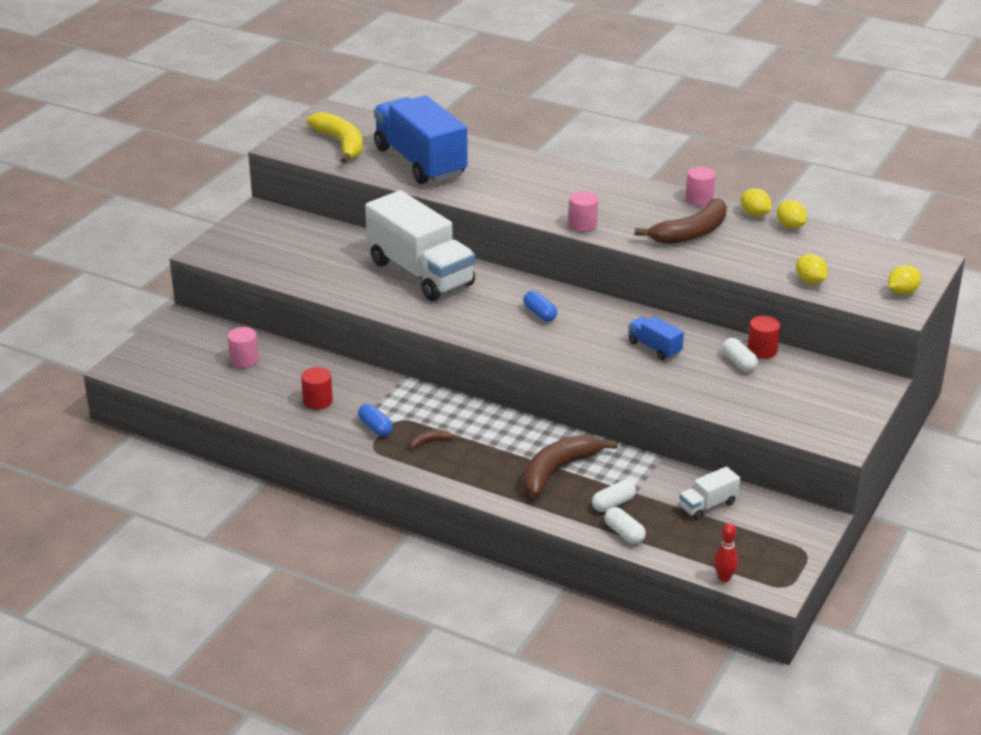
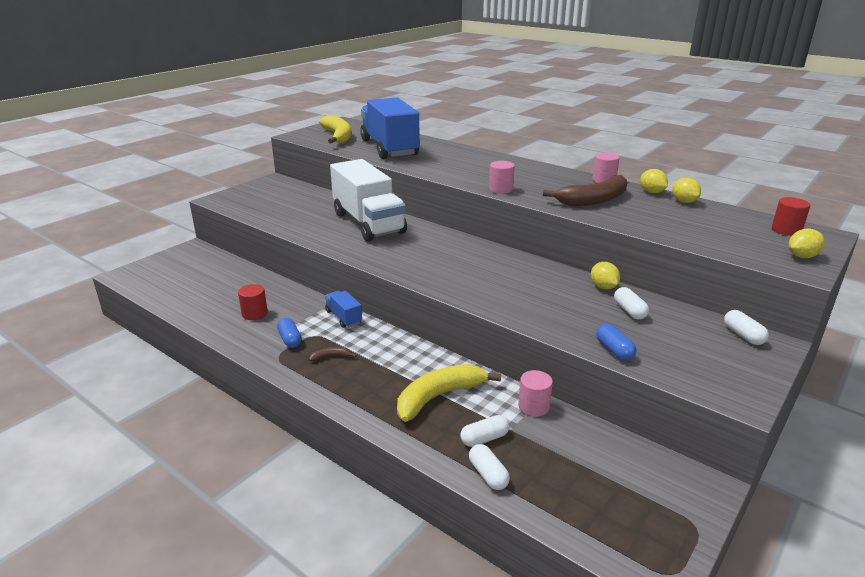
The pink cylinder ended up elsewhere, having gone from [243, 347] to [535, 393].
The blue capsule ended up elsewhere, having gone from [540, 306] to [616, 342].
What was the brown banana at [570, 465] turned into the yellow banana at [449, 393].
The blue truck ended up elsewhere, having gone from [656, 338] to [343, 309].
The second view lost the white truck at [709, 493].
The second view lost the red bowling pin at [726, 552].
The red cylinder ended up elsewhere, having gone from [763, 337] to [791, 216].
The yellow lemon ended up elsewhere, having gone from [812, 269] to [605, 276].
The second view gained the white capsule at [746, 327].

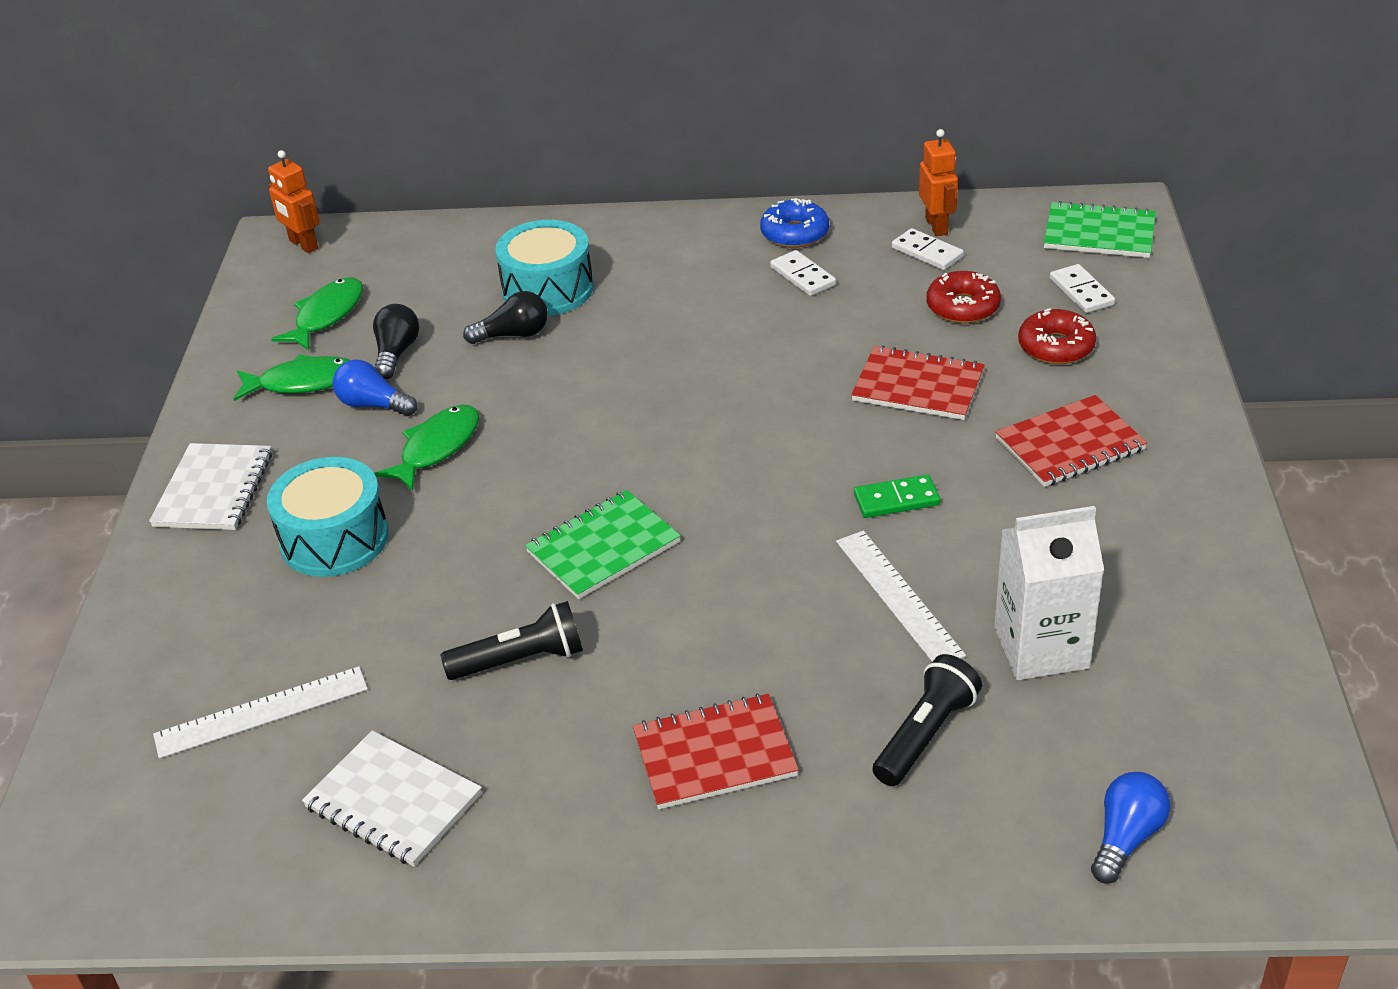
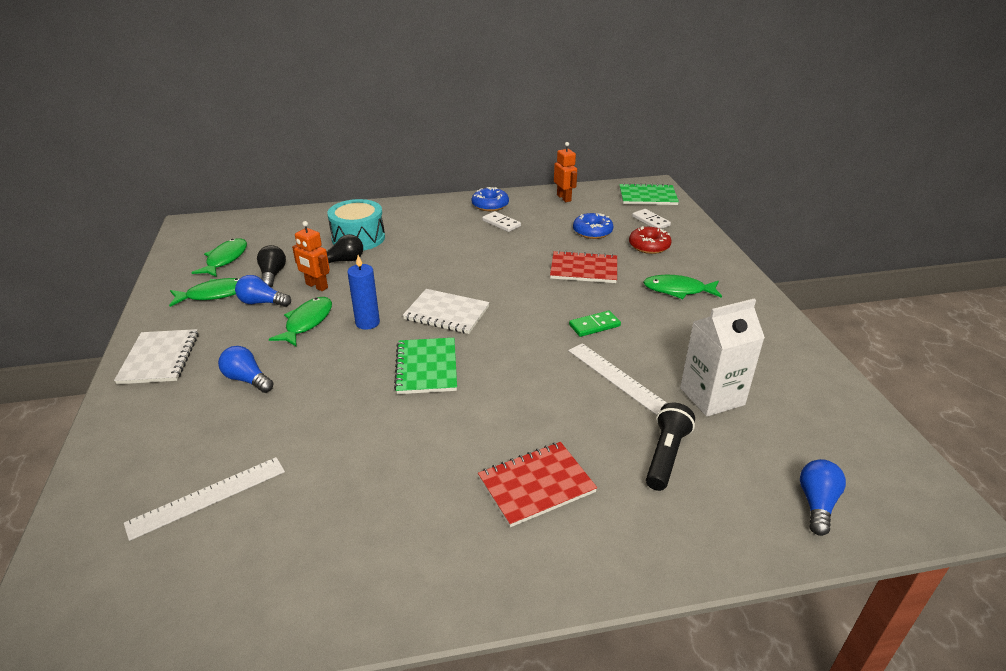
Where the turquoise drum stood at [328, 517], the blue light bulb came to stand at [246, 369].
The orange robot ended up elsewhere, having gone from [293, 201] to [311, 256].
The white notebook ended up elsewhere, having gone from [392, 798] to [446, 311].
The second view lost the black flashlight at [511, 640].
The green notebook at [603, 544] ended up facing another way, 45 degrees counterclockwise from before.
The second view lost the white domino at [928, 249].
What was the red donut at [963, 297] turned into the blue donut at [593, 226].
Where the red notebook stood at [1071, 441], the green fish came to stand at [682, 287].
The second view gained the blue candle at [363, 292].

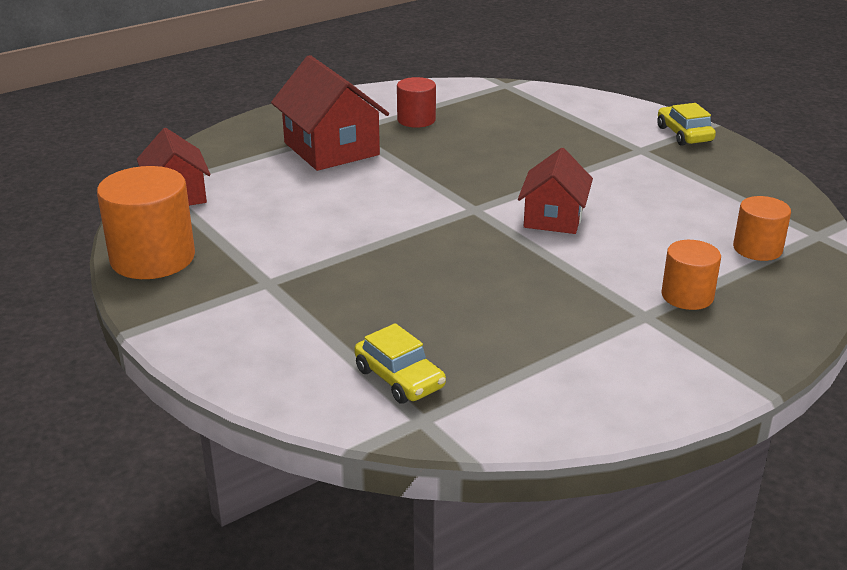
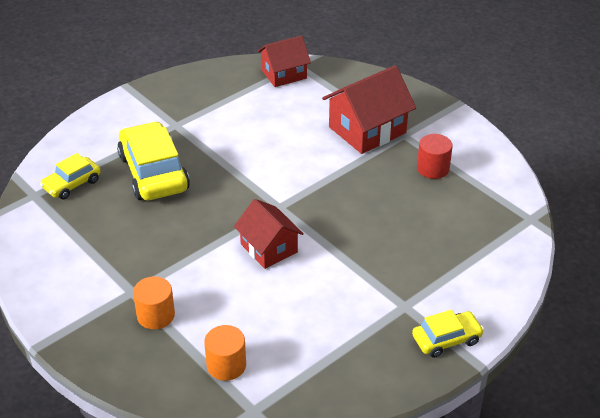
The second view lost the orange cylinder at [146, 222].
The red house at [555, 191] ended up facing another way, 45 degrees clockwise from before.
The second view gained the yellow car at [153, 160].

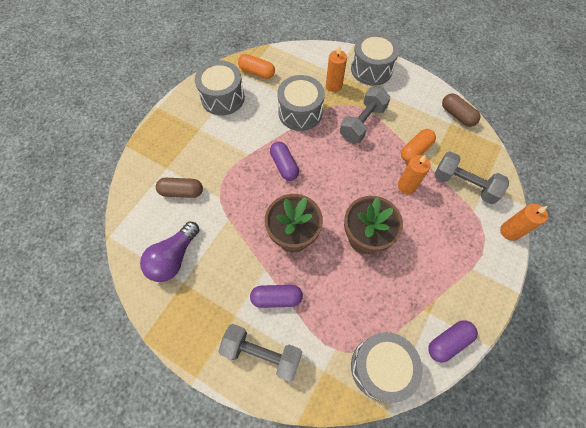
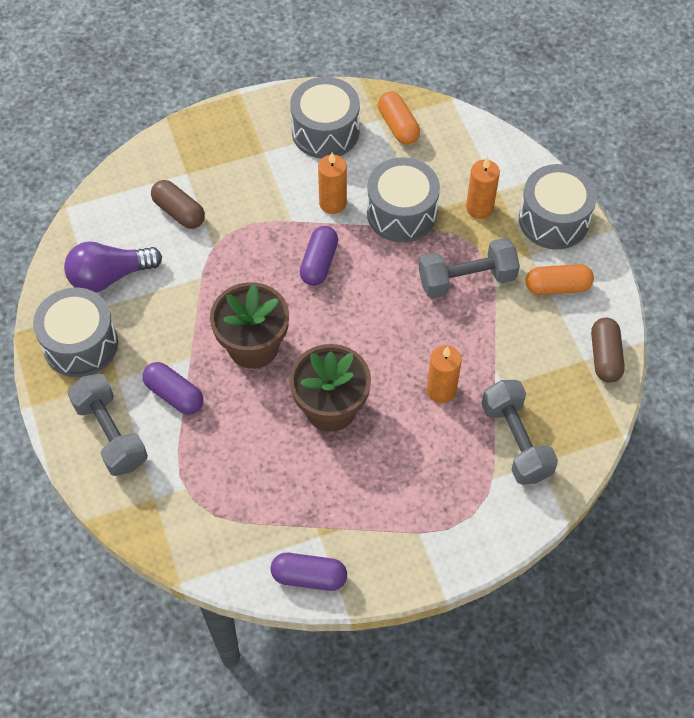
The grey drum ended up elsewhere, having gone from [387, 367] to [75, 332].
The orange capsule ended up elsewhere, having gone from [418, 145] to [560, 279].
The orange candle ended up elsewhere, having gone from [524, 222] to [332, 183].

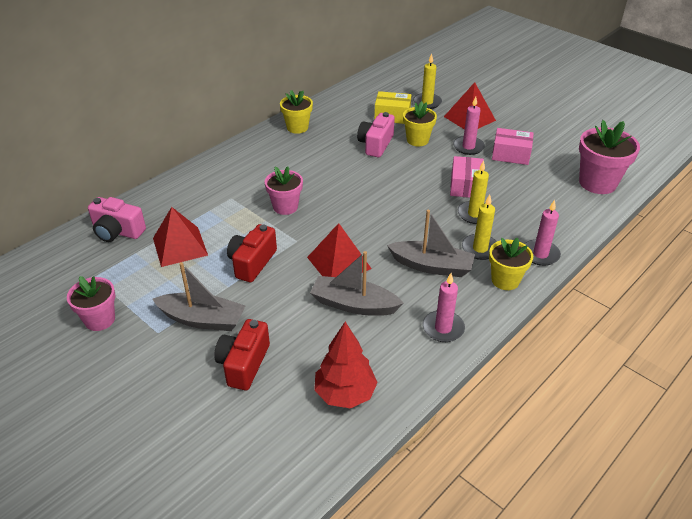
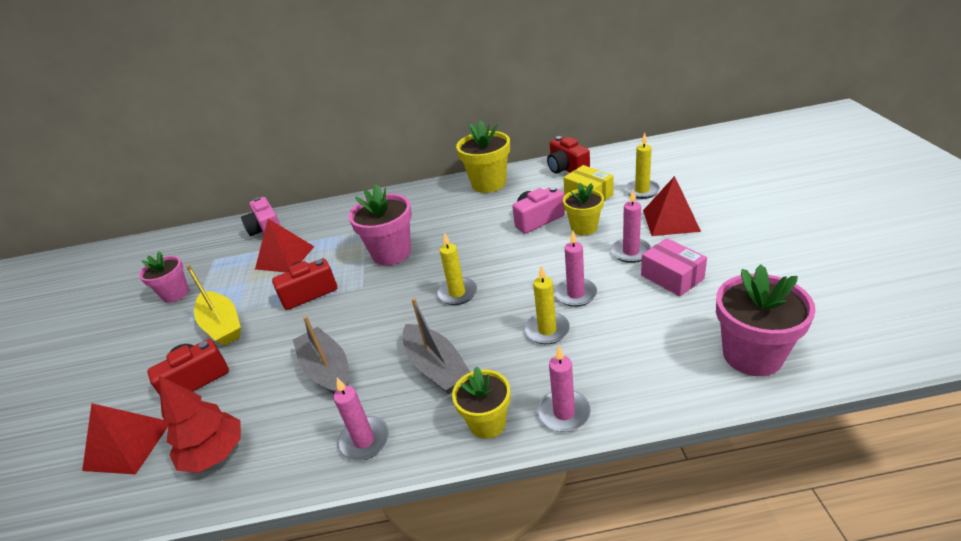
What was the grey boat at [198, 296] turned into the yellow boat at [213, 305].
The size of the pink flower pot at [284, 190] changed by a factor of 1.54.
The size of the yellow flower pot at [296, 112] changed by a factor of 1.54.
The red pyramid ended up elsewhere, having gone from [339, 250] to [125, 438].
Where the pink box stood at [467, 177], the pink candle came to stand at [576, 269].
The yellow candle ended up elsewhere, having gone from [479, 227] to [457, 268].
The second view gained the red camera at [568, 155].

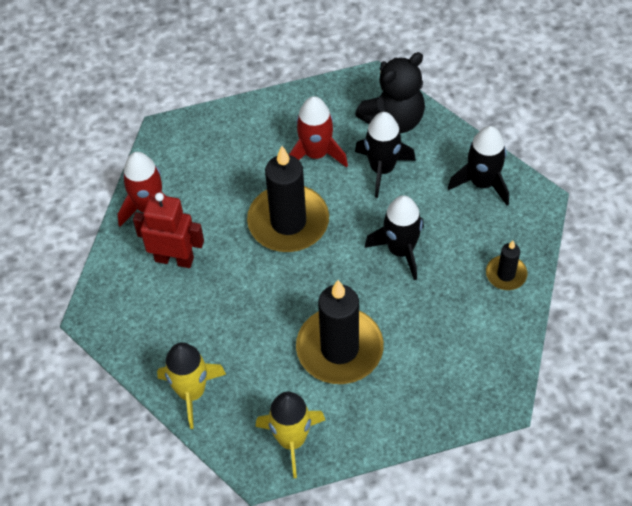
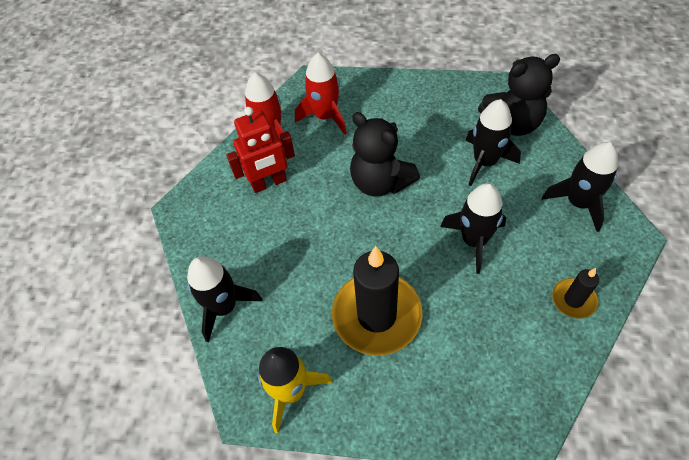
The red robot at [168, 230] ended up facing another way, 120 degrees clockwise from before.
What was the yellow rocket at [191, 385] turned into the black rocket at [224, 299].
Where the black candle stood at [288, 199], the black teddy bear came to stand at [385, 154].
The red rocket ended up elsewhere, having gone from [318, 132] to [321, 93].

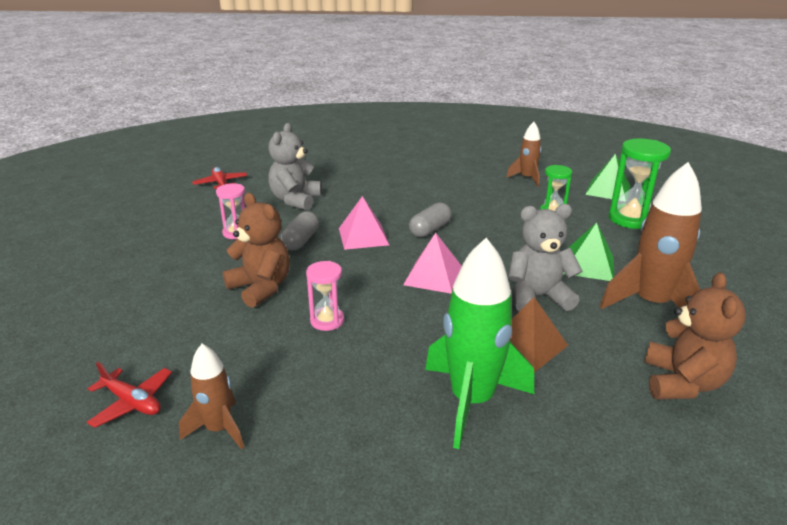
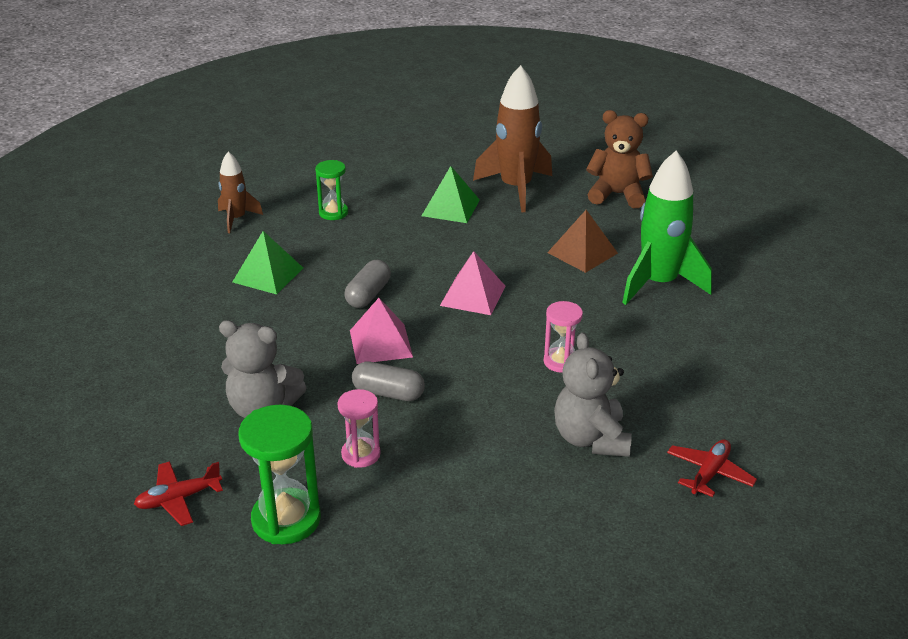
The second view lost the brown rocket at [211, 396].
The second view lost the brown teddy bear at [256, 250].
The grey capsule at [430, 220] ended up facing another way, 75 degrees clockwise from before.
The grey teddy bear ended up elsewhere, having gone from [545, 257] to [593, 394].
The green pyramid ended up elsewhere, having gone from [608, 176] to [268, 263].
The green hourglass ended up elsewhere, having gone from [639, 184] to [279, 474].

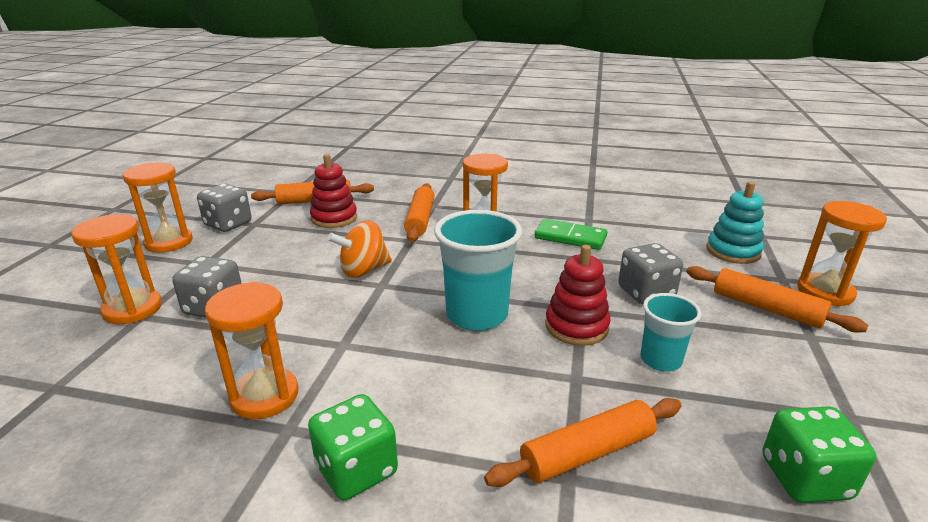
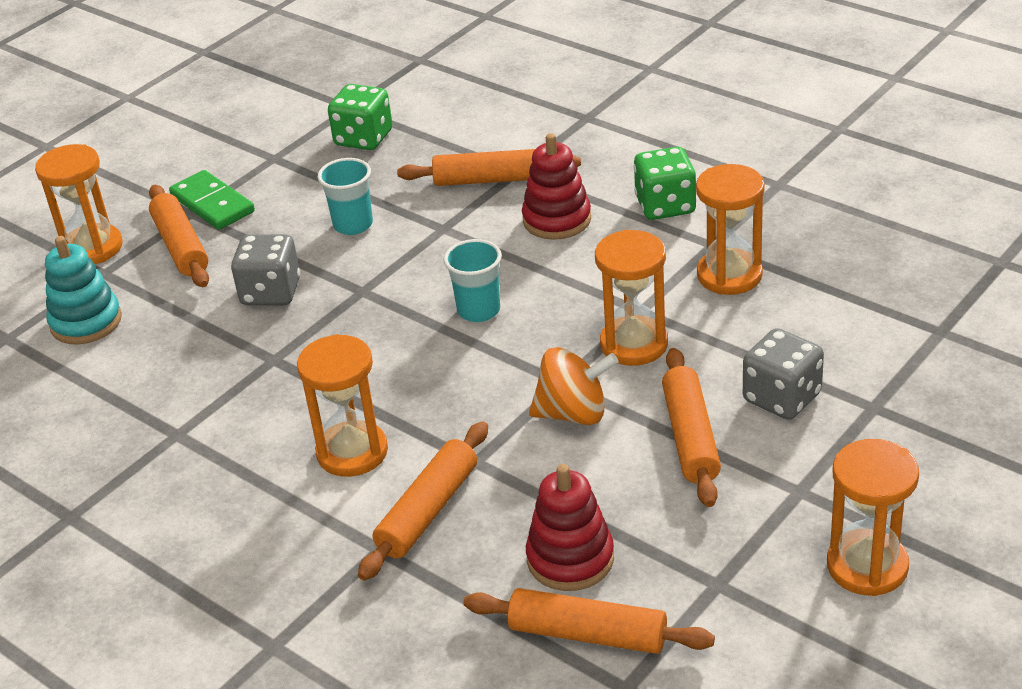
The orange hourglass ended up elsewhere, having gone from [116, 269] to [631, 298].
The second view lost the grey dice at [224, 208].
The size of the turquoise cup at [478, 270] changed by a factor of 0.58.
The green domino ended up elsewhere, having gone from [571, 234] to [212, 200].
The red stacking toy ended up elsewhere, having gone from [578, 295] to [556, 186].
The second view gained the orange rolling pin at [691, 427].

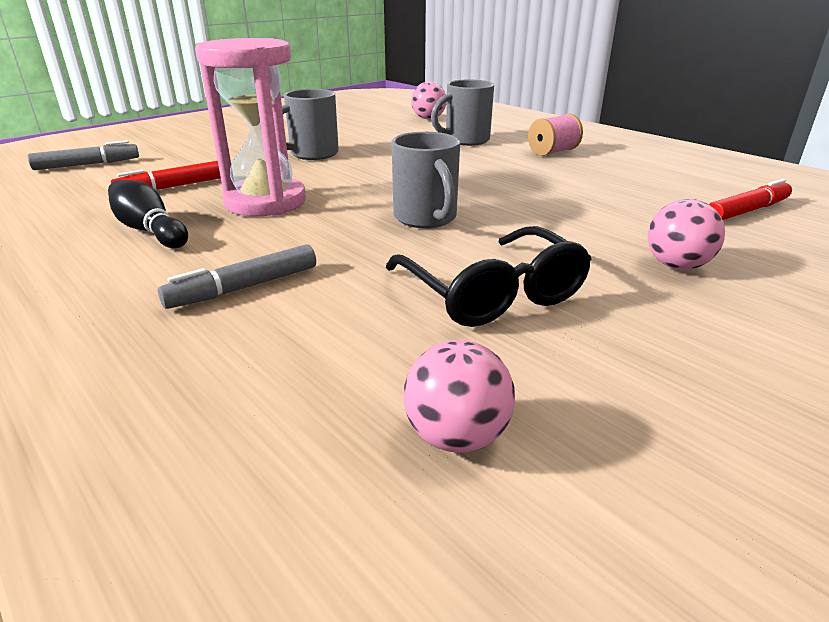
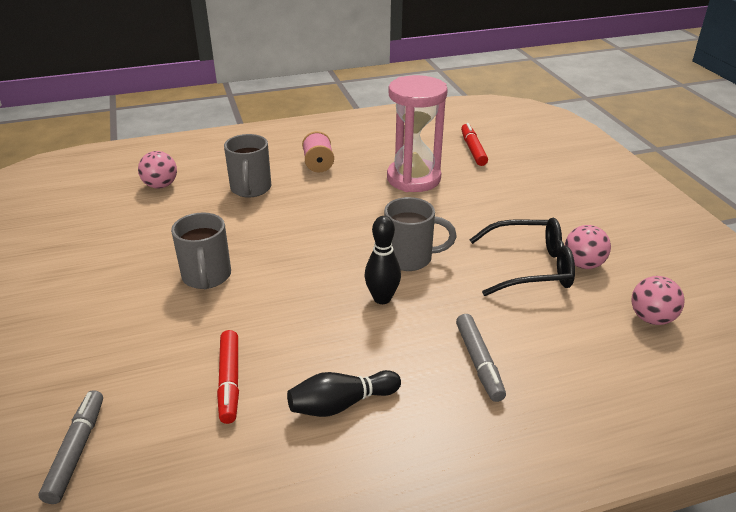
The pink hourglass ended up elsewhere, having gone from [250, 127] to [417, 133].
The pink ball ended up elsewhere, having gone from [686, 234] to [588, 247].
The second view gained the black bowling pin at [382, 260].

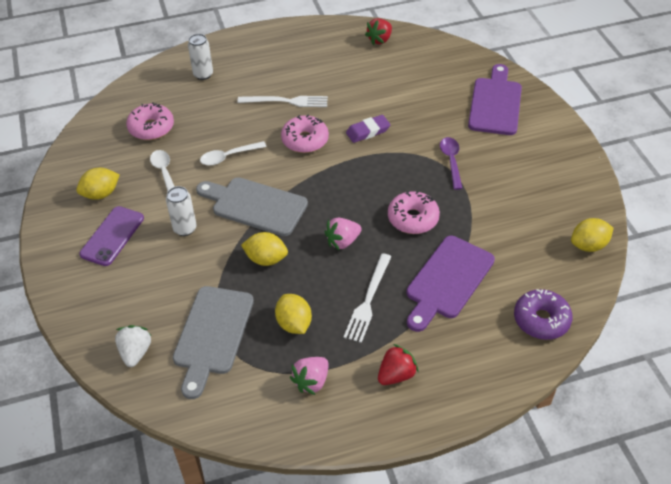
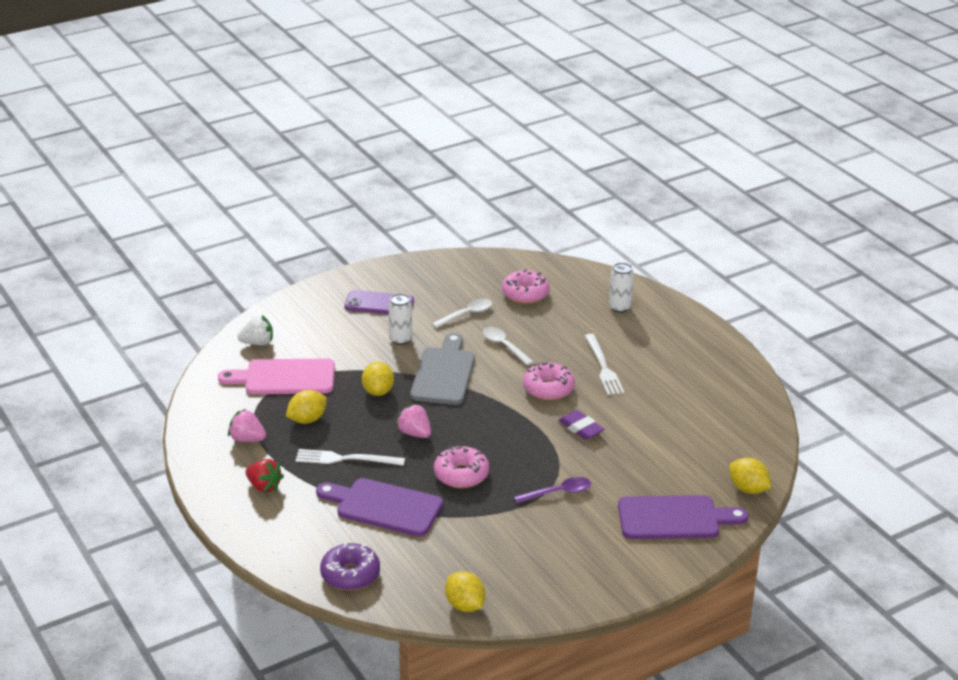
The yellow lemon ended up elsewhere, having gone from [98, 184] to [750, 476].
What was the grey cutting board at [213, 342] turned into the pink cutting board at [276, 376].
The second view lost the red strawberry at [378, 31].

